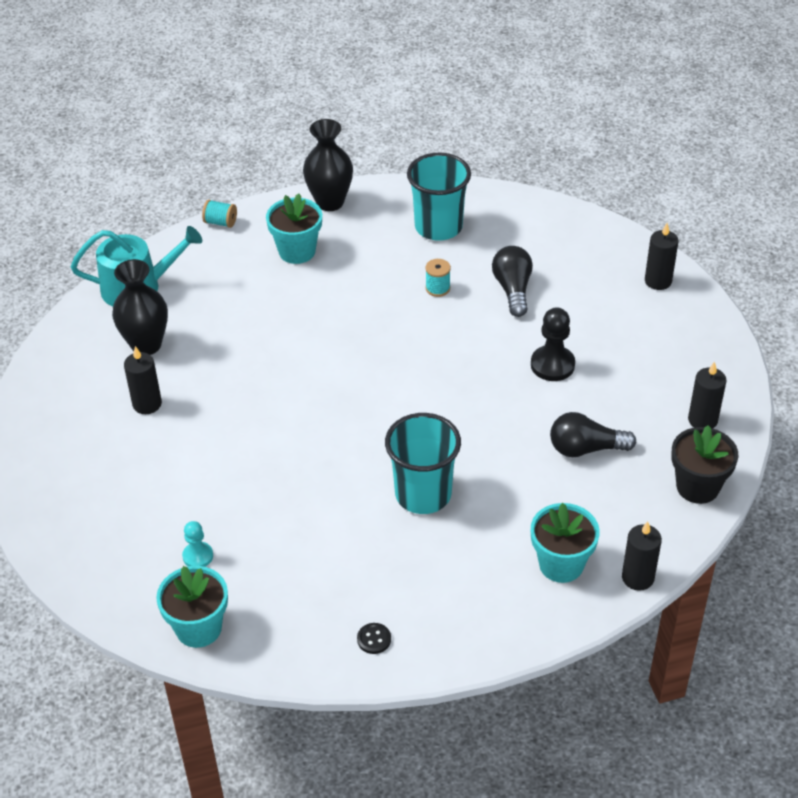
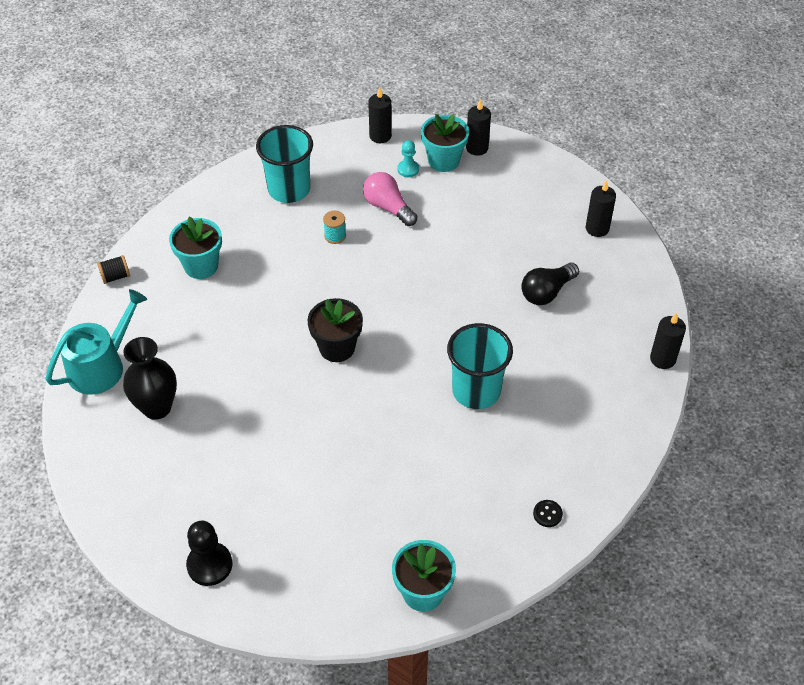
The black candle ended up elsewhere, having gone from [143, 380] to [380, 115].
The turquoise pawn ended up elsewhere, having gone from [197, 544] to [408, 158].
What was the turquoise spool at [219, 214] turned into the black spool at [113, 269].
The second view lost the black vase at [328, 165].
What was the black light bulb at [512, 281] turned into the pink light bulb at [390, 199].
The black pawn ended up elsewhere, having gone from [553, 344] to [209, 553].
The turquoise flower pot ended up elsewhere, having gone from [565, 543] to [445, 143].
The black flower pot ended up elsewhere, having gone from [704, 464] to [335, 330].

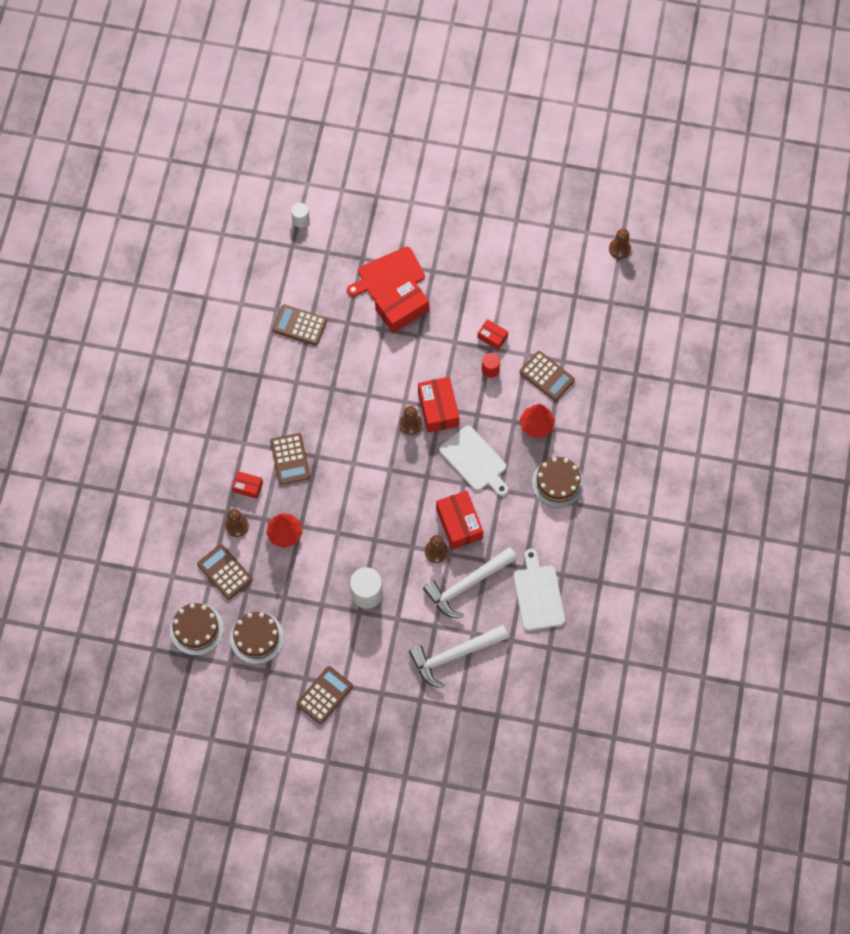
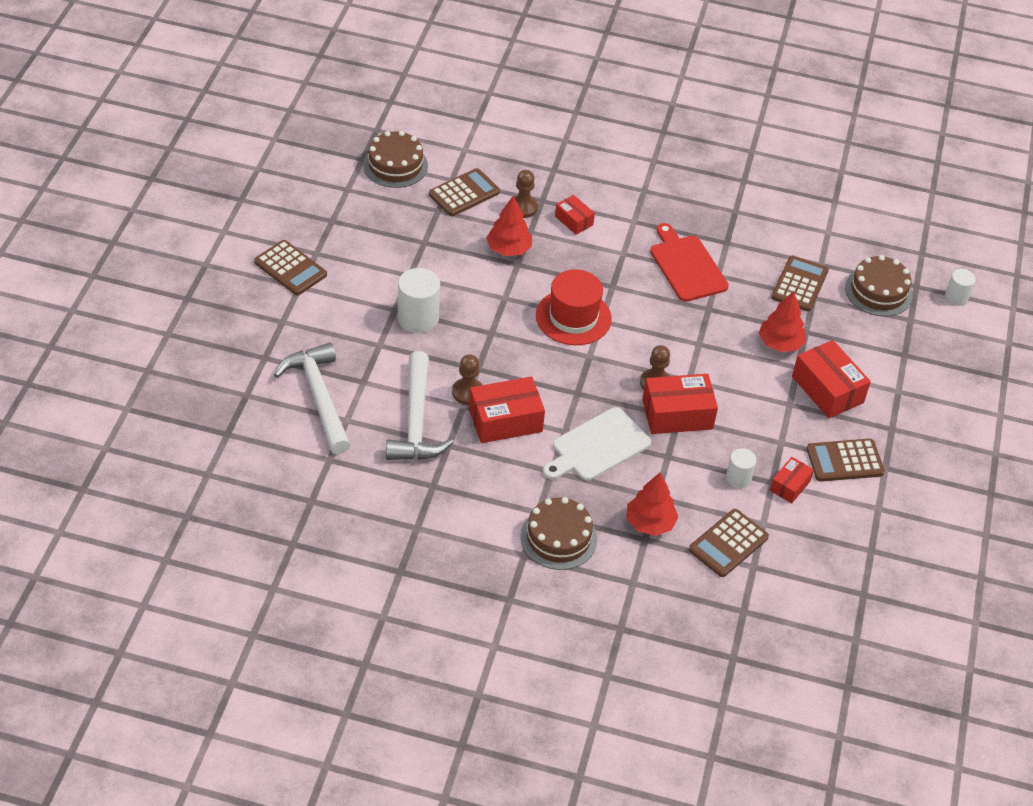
The brown cake ended up elsewhere, having gone from [257, 638] to [879, 285].
The red box at [247, 485] ended up facing another way, 60 degrees counterclockwise from before.
The brown calculator ended up elsewhere, having gone from [290, 459] to [845, 460].
The red cutting board ended up elsewhere, having gone from [386, 273] to [689, 262].
The white hammer at [470, 582] ended up facing another way, 150 degrees counterclockwise from before.
What was the red cylinder at [491, 365] turned into the white cylinder at [741, 468].
The second view lost the white cutting board at [539, 590].
The second view lost the brown pawn at [620, 244].
The second view gained the red hat at [574, 307].
The second view gained the red tree at [782, 321].

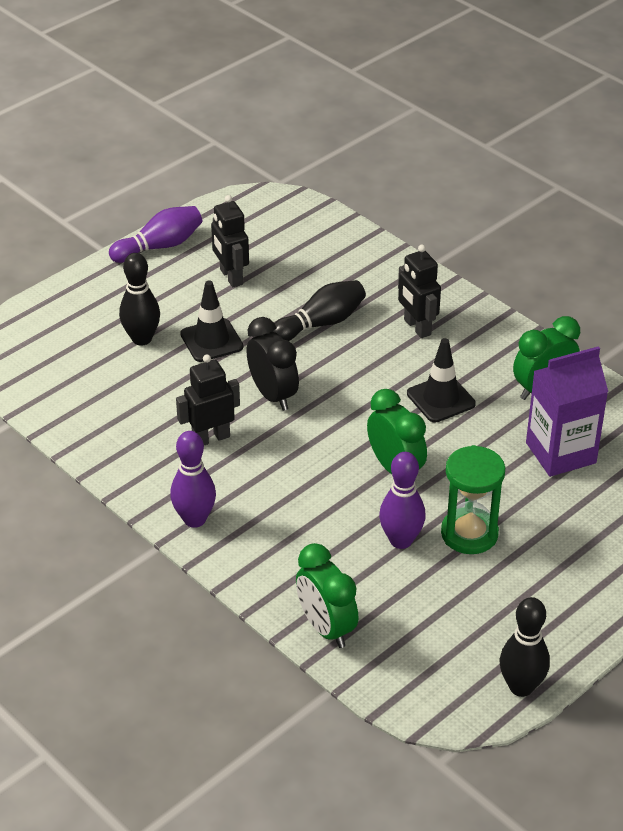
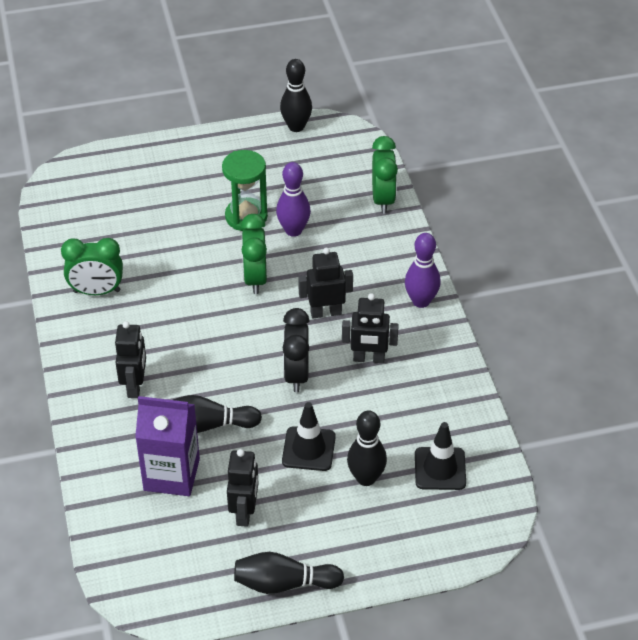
What was the purple bowling pin at [155, 234] turned into the black bowling pin at [289, 573].
The black traffic cone ended up elsewhere, having gone from [441, 380] to [440, 456].
The purple carton ended up elsewhere, having gone from [567, 411] to [167, 446].
The second view gained the black robot at [325, 283].

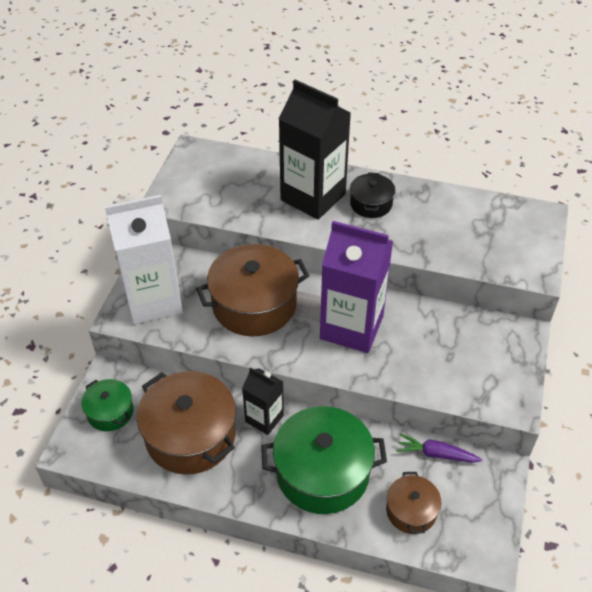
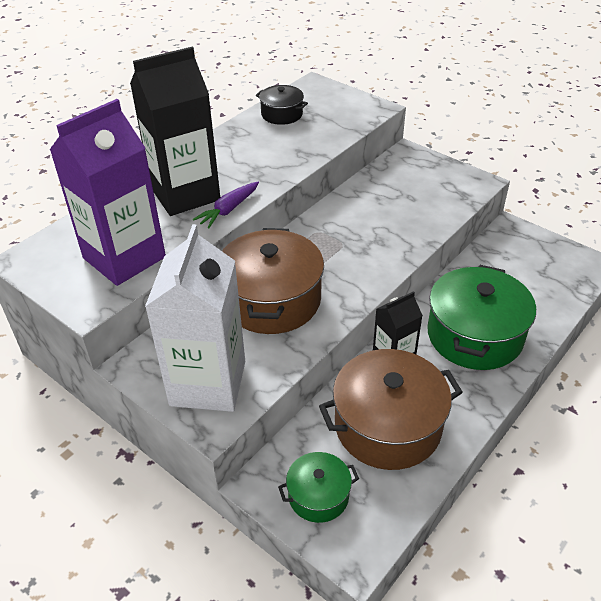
The purple carton ended up elsewhere, having gone from [356, 287] to [108, 192].
The black pot ended up elsewhere, having gone from [372, 195] to [282, 105].
The second view lost the brown pot at [413, 503].
The purple carrot ended up elsewhere, having gone from [439, 448] to [225, 205].

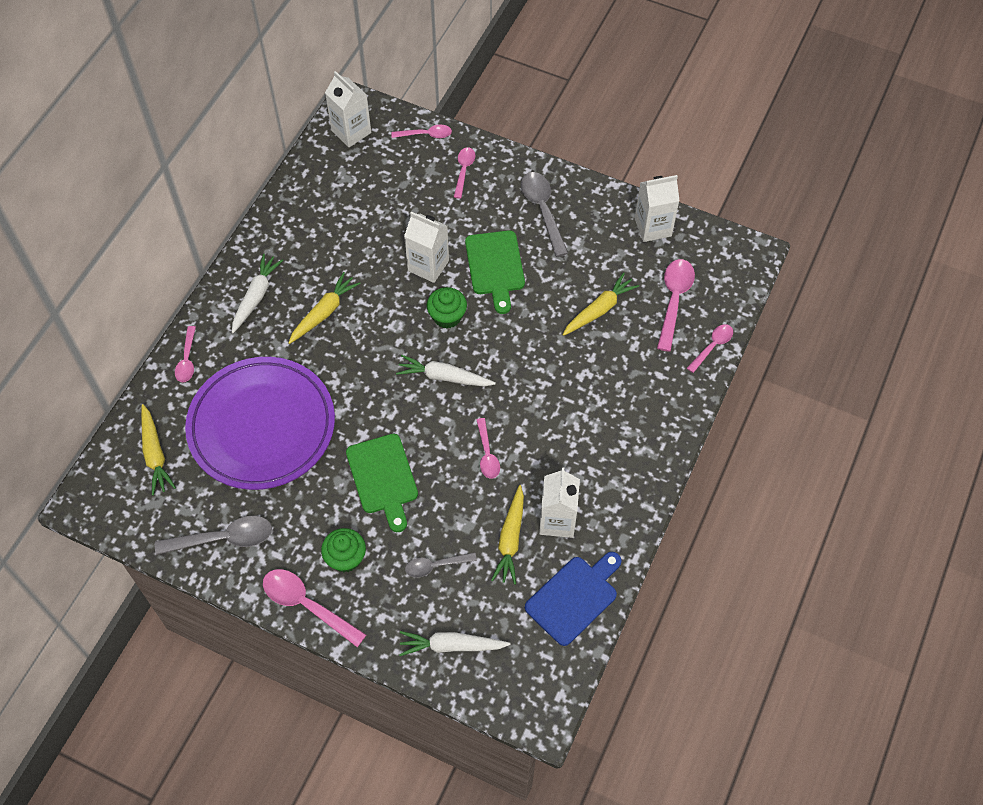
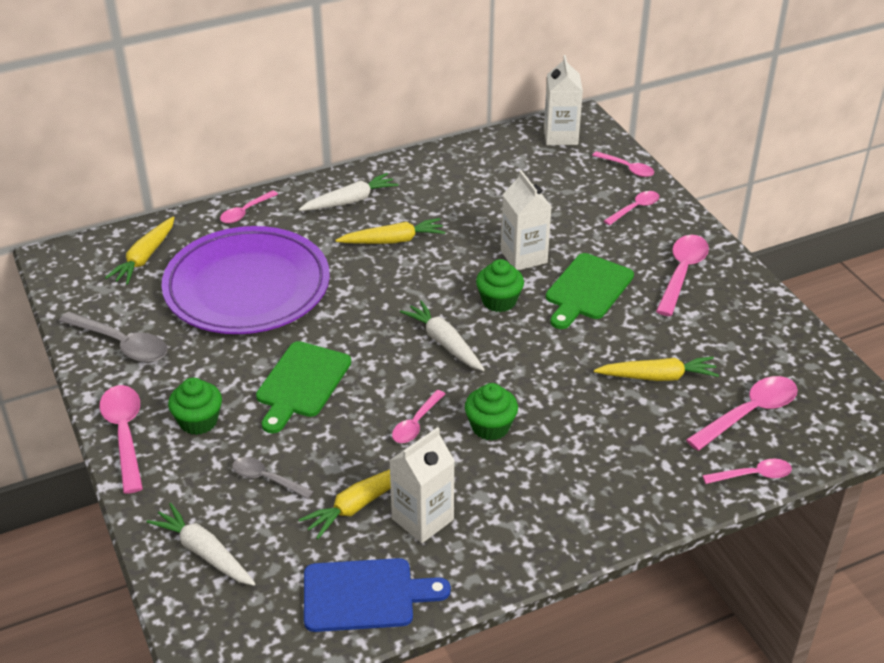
What was the grey spoon at [544, 214] turned into the pink spoon at [682, 275].
The second view lost the white carton at [657, 208].
The second view gained the green cupcake at [491, 412].

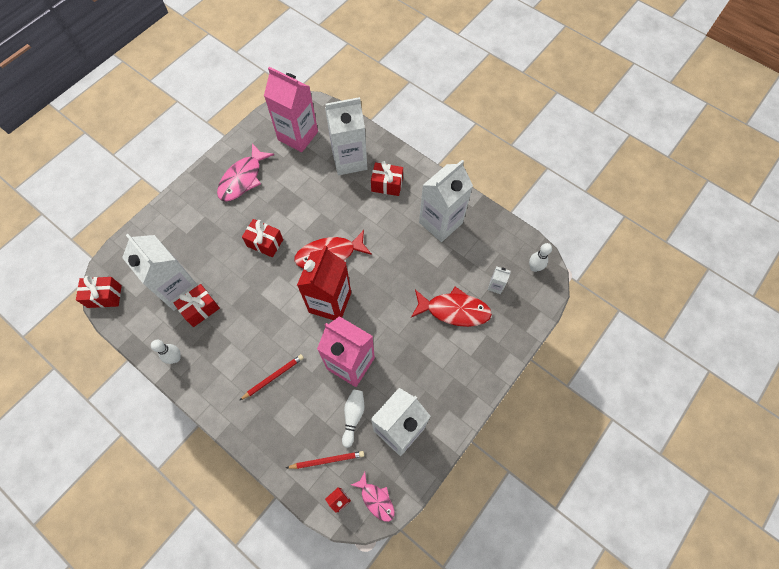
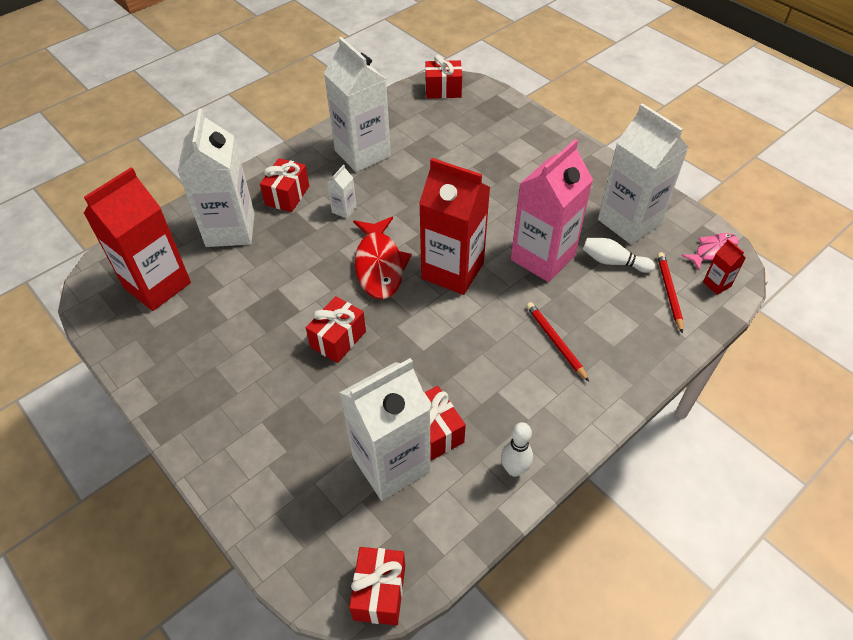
The second view lost the pink fish at [245, 172].
What was the pink carton at [291, 109] turned into the red carton at [137, 239].
The second view lost the red fish at [451, 307].
The white carton ended up elsewhere, having gone from [499, 280] to [342, 192].
Where the white bowling pin stood at [540, 257], the red gift came to stand at [443, 77].

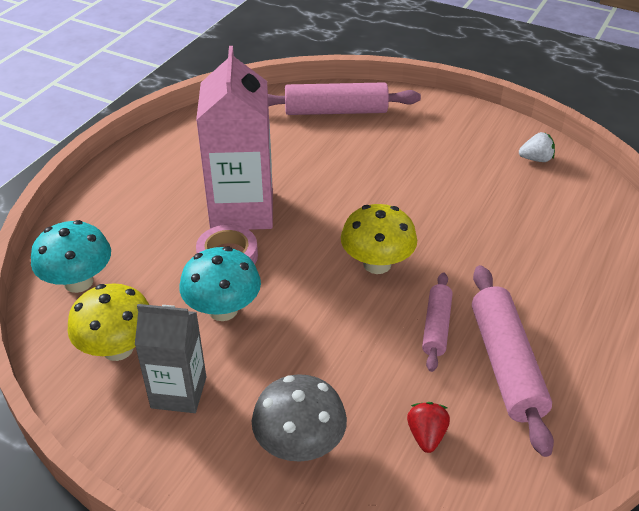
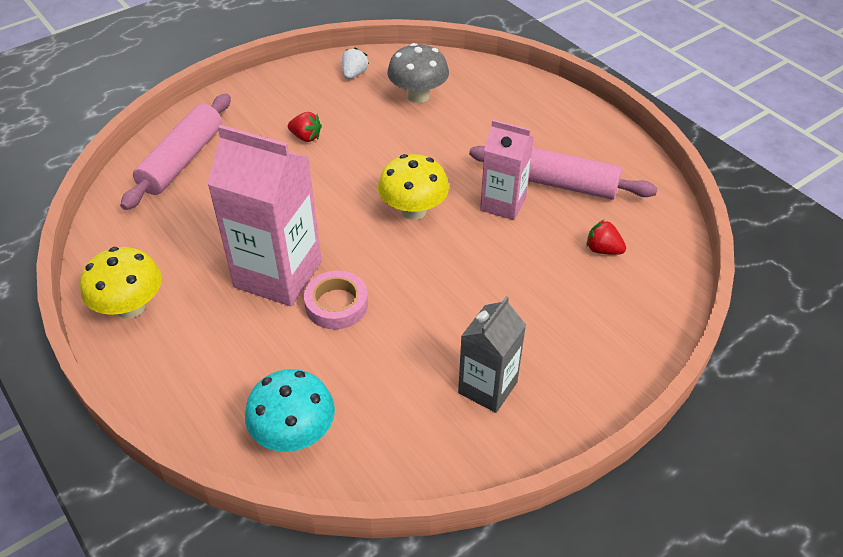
The yellow mushroom ended up elsewhere, having gone from [108, 322] to [121, 283].
The second view lost the turquoise mushroom at [220, 284].
The grey mushroom ended up elsewhere, having gone from [299, 418] to [418, 73].
Where the pink rolling pin stood at [437, 322], the pink carton came to stand at [507, 170].
The second view gained the red strawberry at [305, 127].

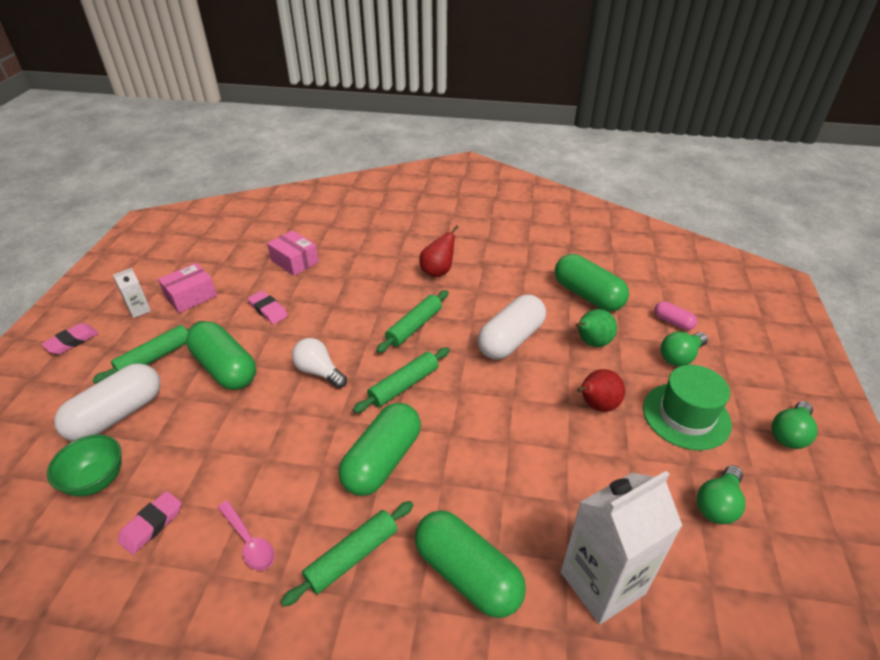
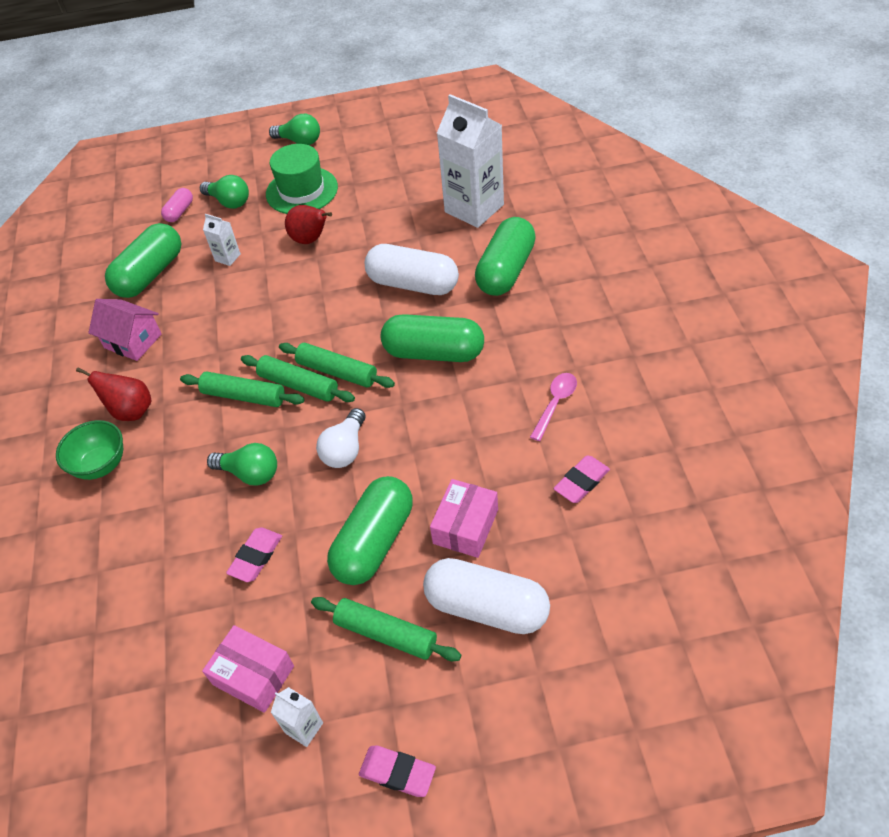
The green bowl ended up elsewhere, having gone from [84, 465] to [89, 450].
The pink eraser at [149, 523] ended up facing another way, 60 degrees counterclockwise from before.
The pink box ended up elsewhere, having gone from [293, 253] to [464, 518].
The green rolling pin ended up elsewhere, having gone from [347, 554] to [298, 378].
The white capsule ended up elsewhere, having gone from [511, 327] to [412, 269].
Where the green pear stood at [596, 328], the white carton came to stand at [222, 240].
The green light bulb ended up elsewhere, having gone from [721, 494] to [242, 464].
The second view gained the pink house at [125, 330].

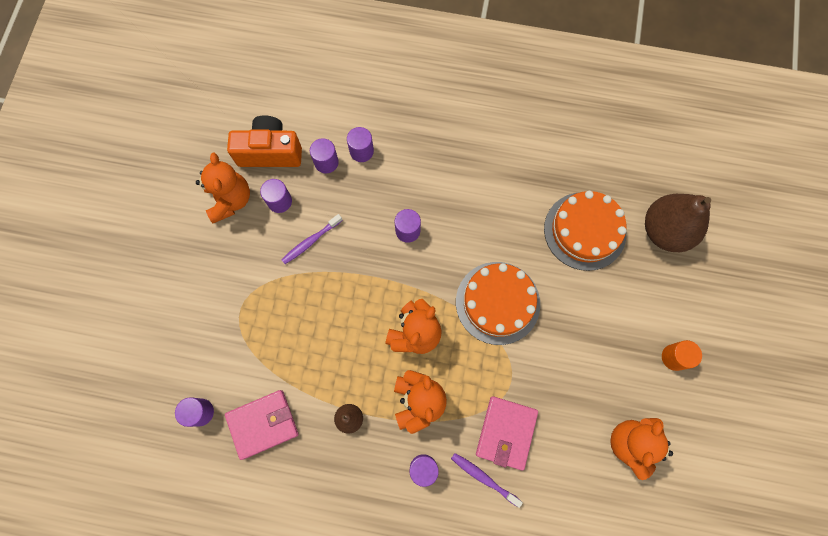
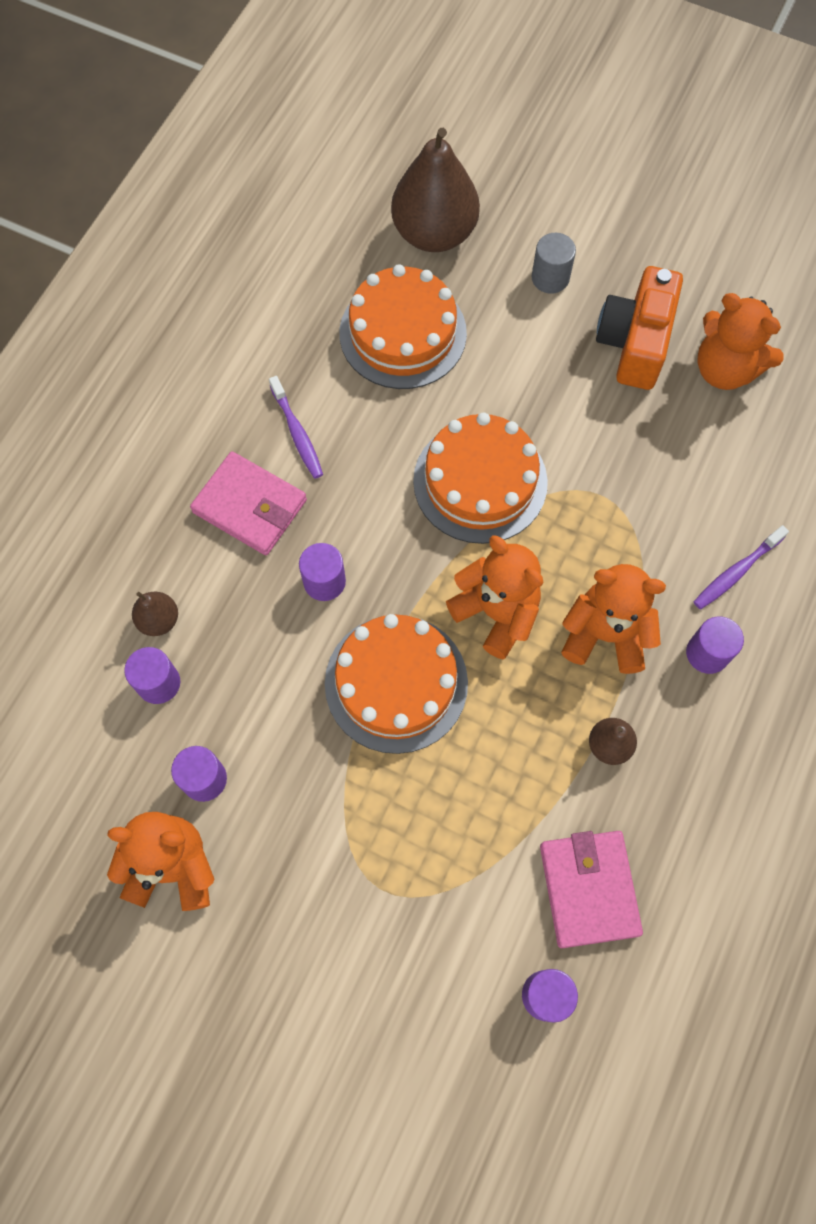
The orange camera ended up elsewhere, having gone from [264, 141] to [639, 328].
The purple toothbrush ended up elsewhere, having gone from [312, 239] to [296, 427].
Where the purple cylinder stood at [360, 144], the brown pear came to stand at [155, 614].
The pink wallet ended up elsewhere, having gone from [507, 433] to [248, 503].
The second view lost the orange cylinder at [682, 355].
The second view gained the orange cake at [396, 684].
The second view gained the grey cylinder at [553, 263].

